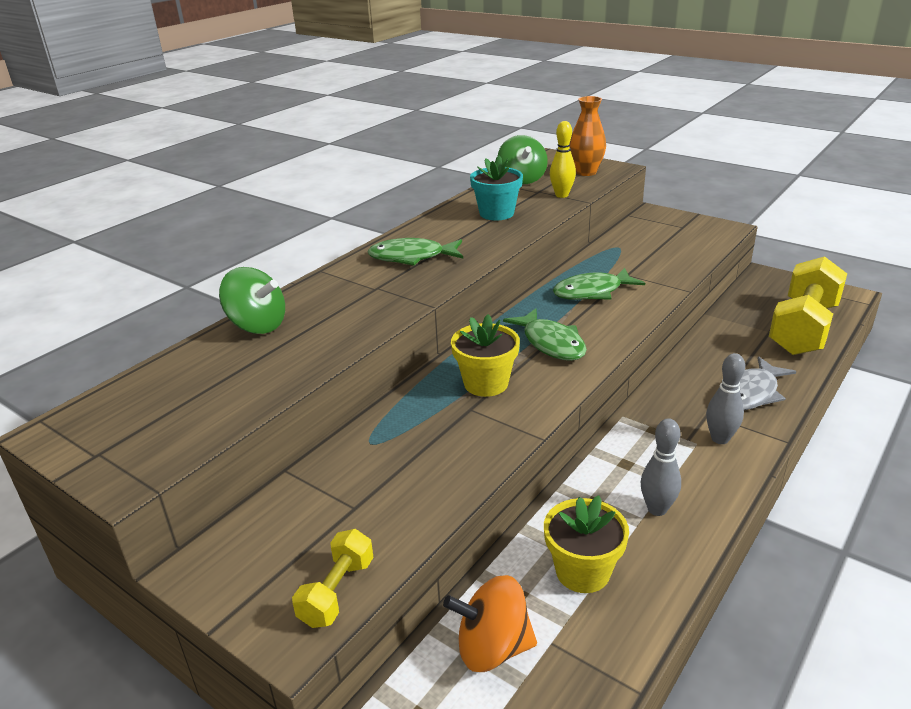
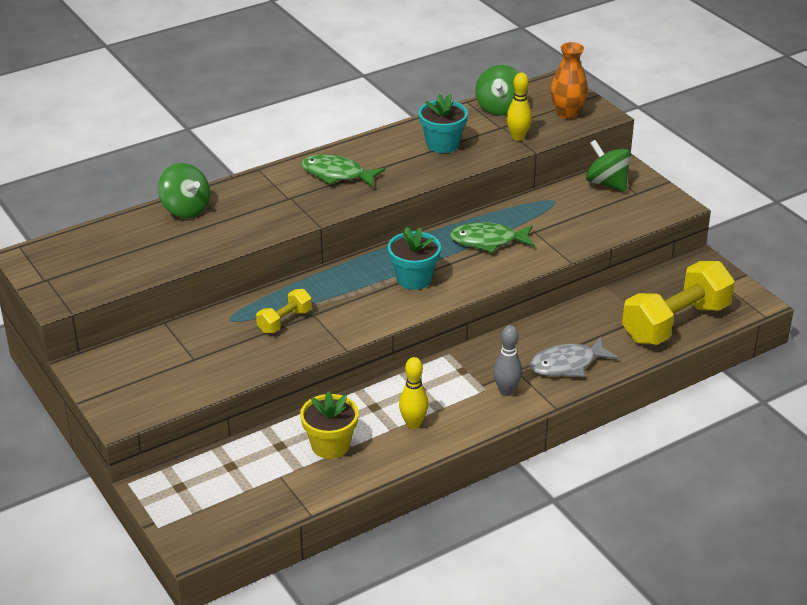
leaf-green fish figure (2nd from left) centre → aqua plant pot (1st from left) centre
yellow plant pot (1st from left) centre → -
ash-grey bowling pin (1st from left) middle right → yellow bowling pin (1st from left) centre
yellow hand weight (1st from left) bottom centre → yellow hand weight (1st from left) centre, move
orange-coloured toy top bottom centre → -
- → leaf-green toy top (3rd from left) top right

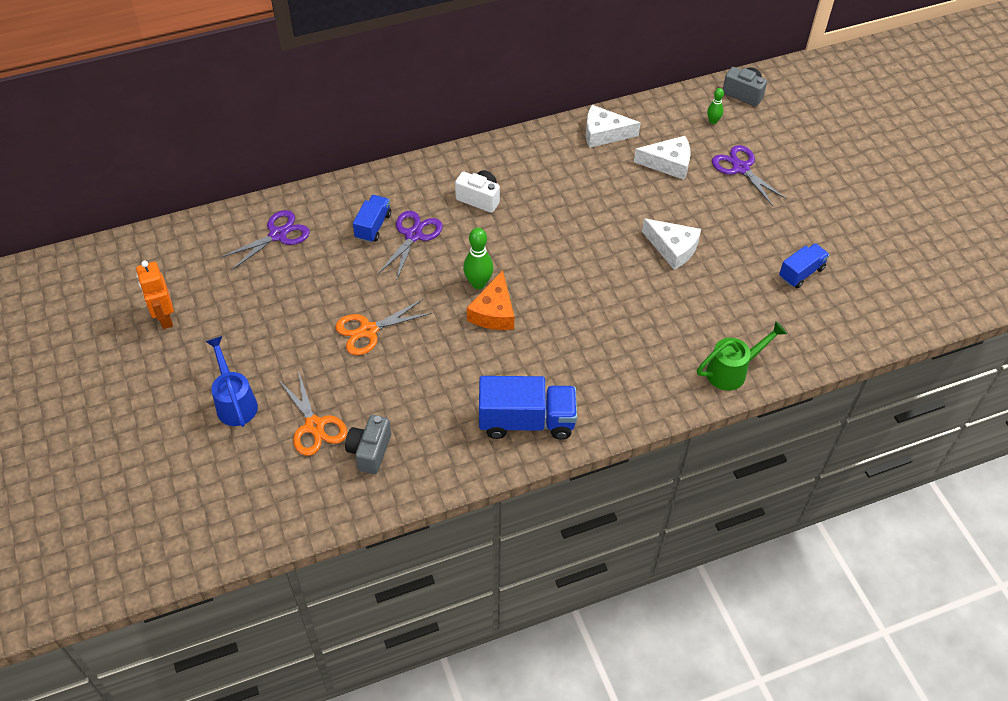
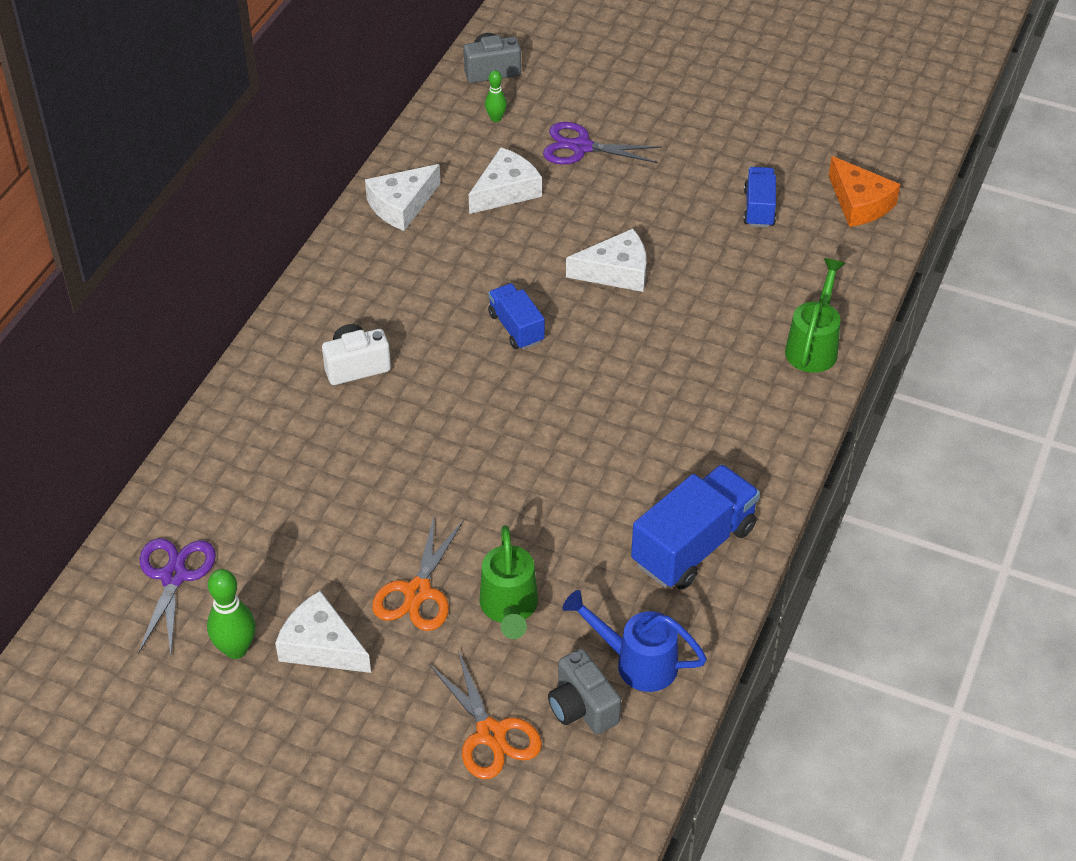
cobalt lorry (1st from left) top centre → cobalt lorry (1st from left) centre, move
purple scissors (2nd from left) centre → -
leaf-green bowling pin (1st from left) centre → leaf-green bowling pin (1st from left) bottom left, move
orange-coloured robot middle left → -
orange-coloured piece of cheese centre → orange-coloured piece of cheese top right, move
cobalt watering pot middle left → cobalt watering pot bottom centre, move
orange-coloured scissors (1st from left in the first image) middle left → orange-coloured scissors (2nd from left) bottom centre, 45 degrees clockwise
- → leaf-green watering pot (1st from left) bottom centre
- → white piece of cheese (1st from left) bottom left

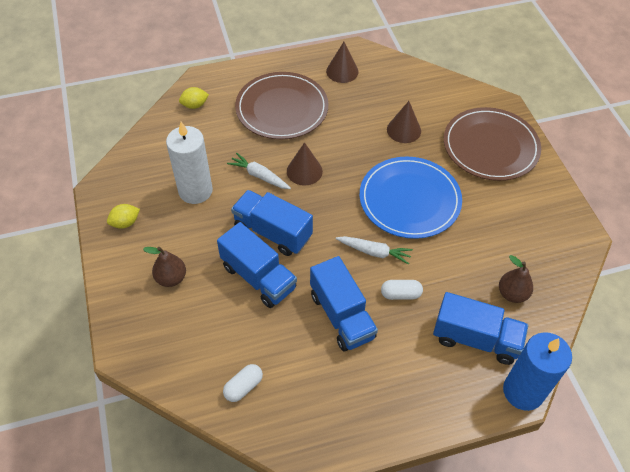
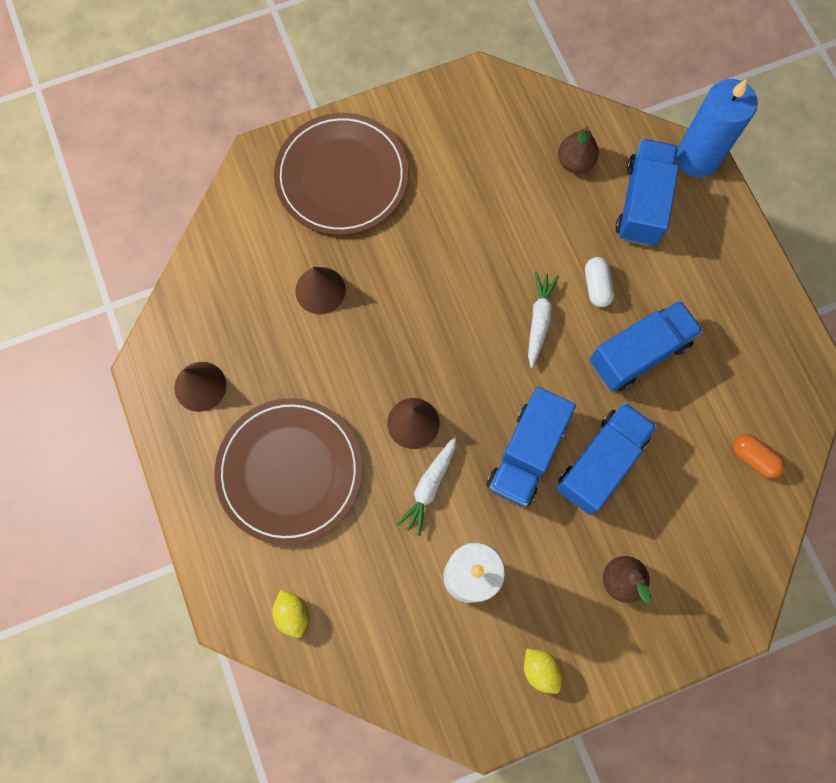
cobalt dinner plate centre → -
white pill (1st from left) bottom centre → orange-coloured pill middle right

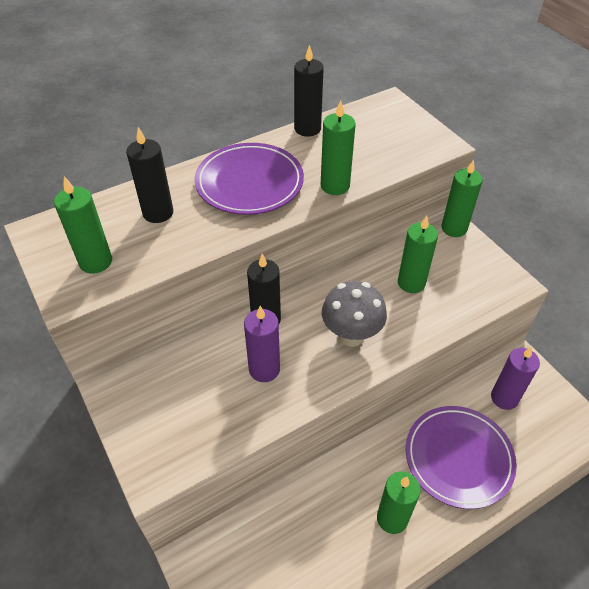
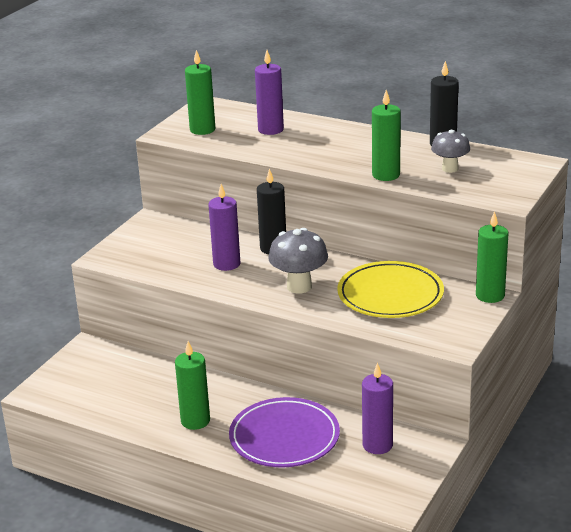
black pillar candle (1st from left) top left → purple pillar candle (2nd from left) top centre
purple dinner plate (1st from left) top centre → -
leaf-green pillar candle (4th from left) middle right → yellow dinner plate middle right
- → ash-grey toadstool (2nd from left) top right

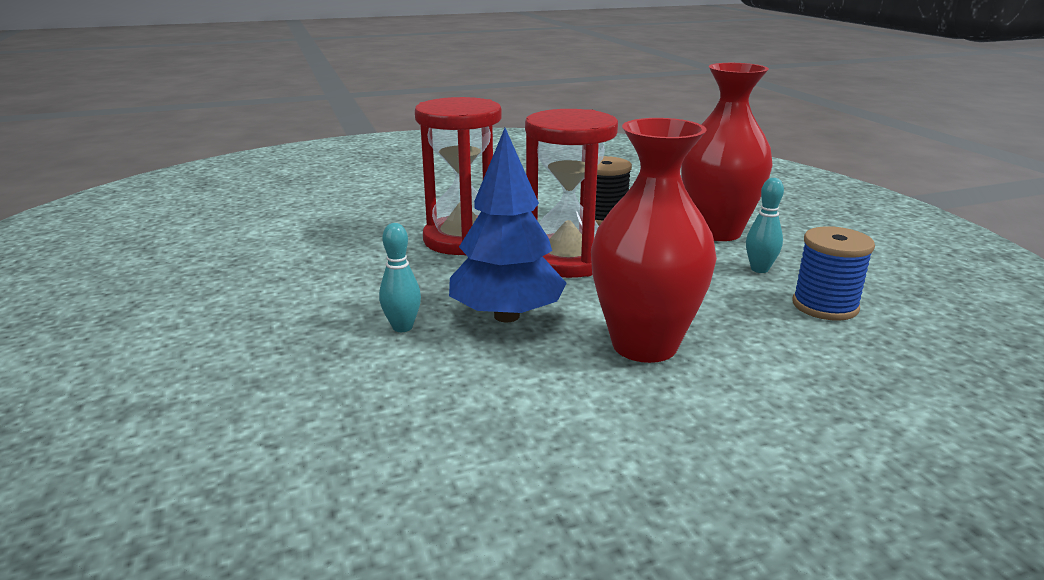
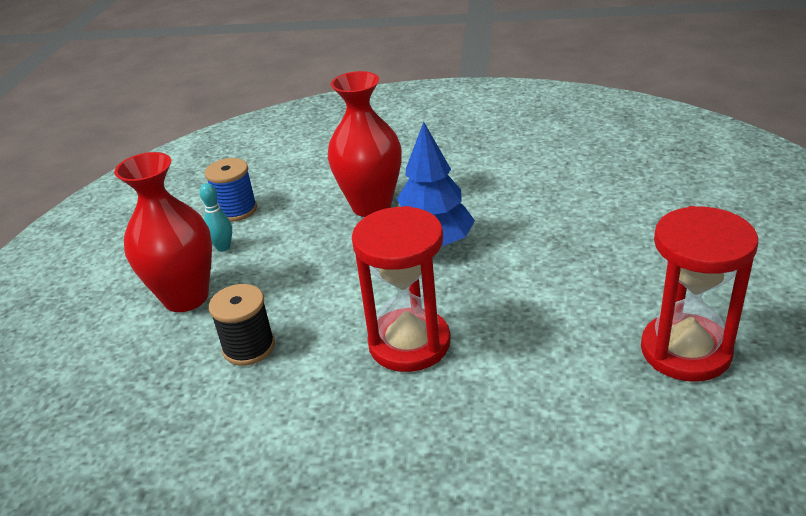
red sandglass (2nd from left) top centre → red sandglass (2nd from left) middle right, move
aqua bowling pin (1st from left) centre → -

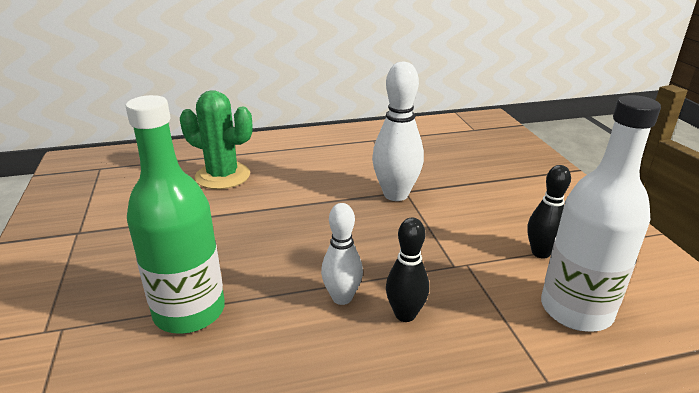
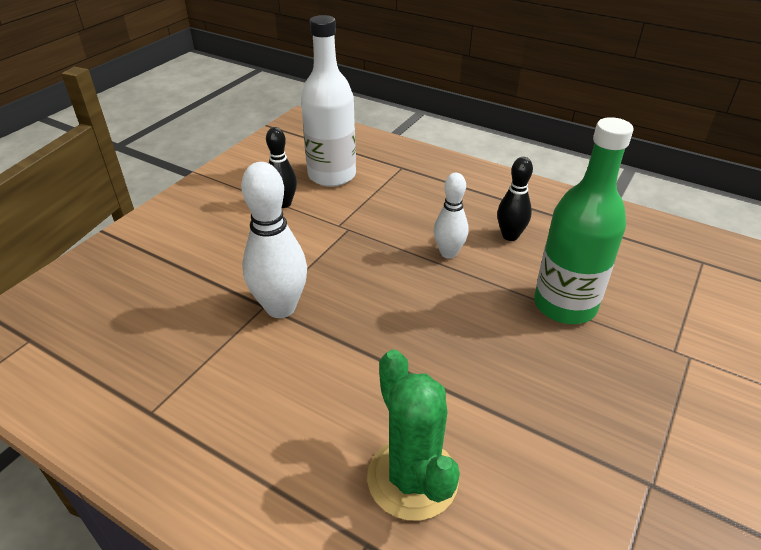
black bowling pin (1st from left in the first image) bottom centre → black bowling pin (2nd from left) middle right, move

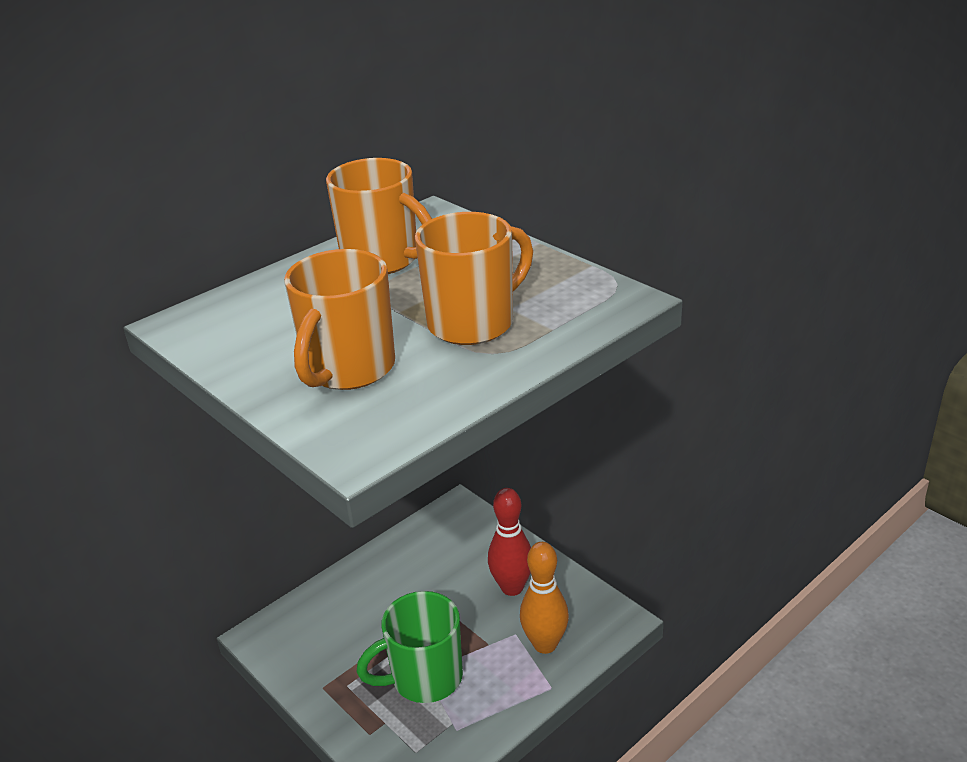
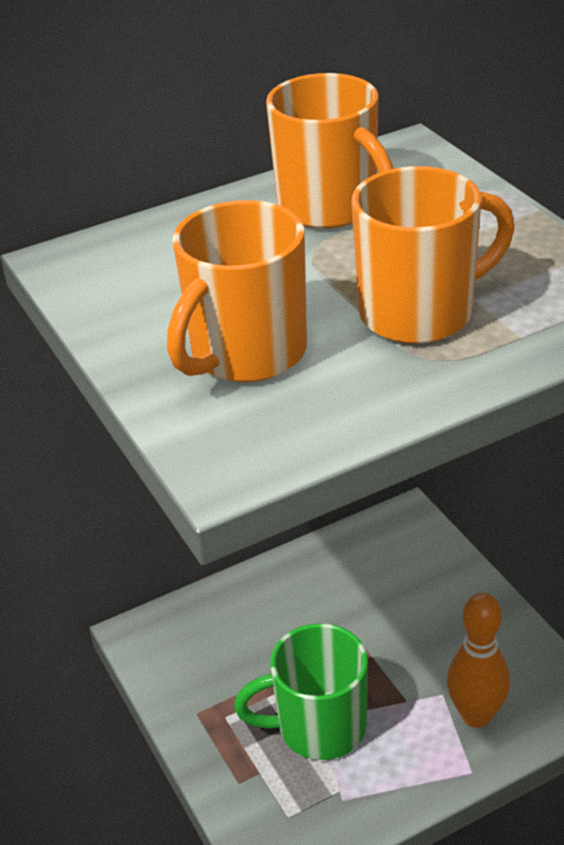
red bowling pin bottom centre → -

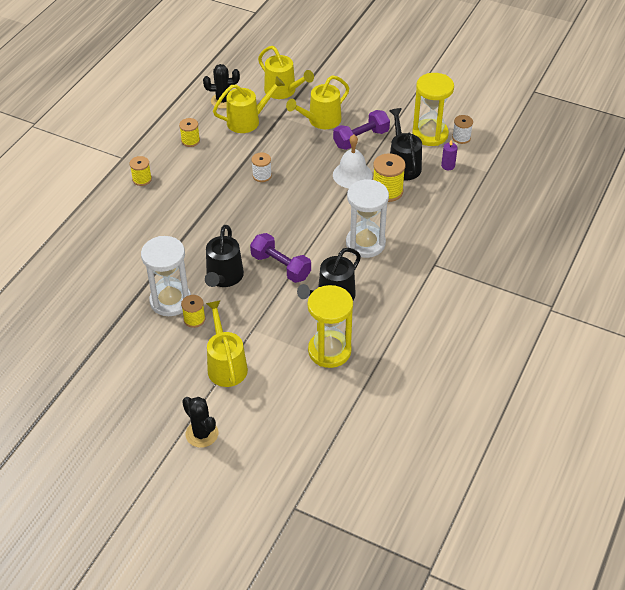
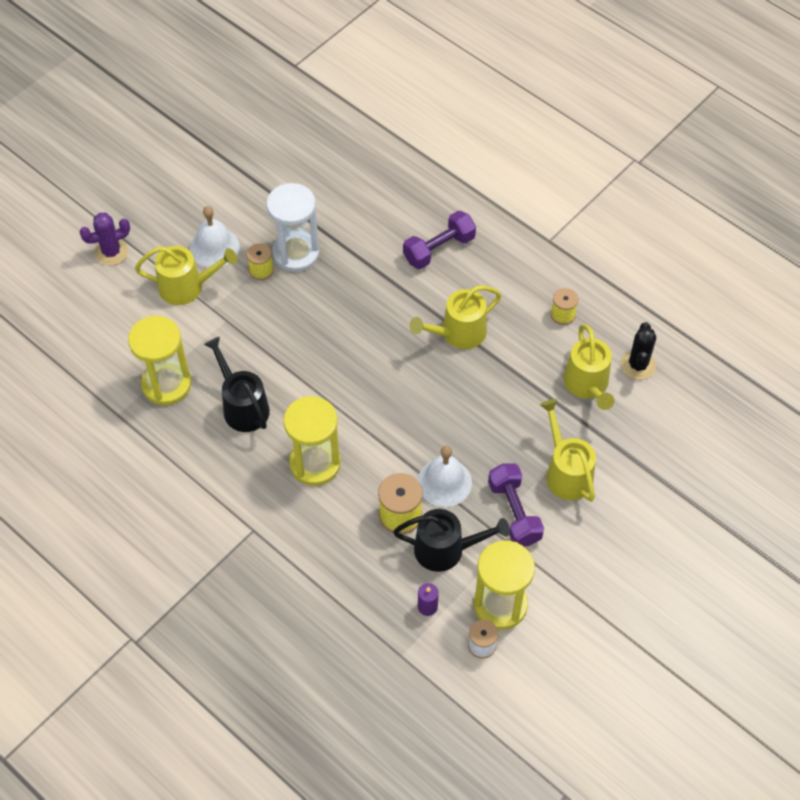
yellow watering pot (3rd from left in the first image) top centre → yellow watering pot (2nd from left) centre, move
white reel of thread (1st from left) top centre → -
yellow reel of thread (1st from left) top left → -
white sandglass (2nd from left) centre → yellow sandglass (2nd from left) centre
black watering pot (1st from left) centre → -
purple hand weight (1st from left) centre → purple hand weight (1st from left) top centre, move
black cactus (1st from left) bottom left → purple cactus top left
- → white bell (1st from left) top left

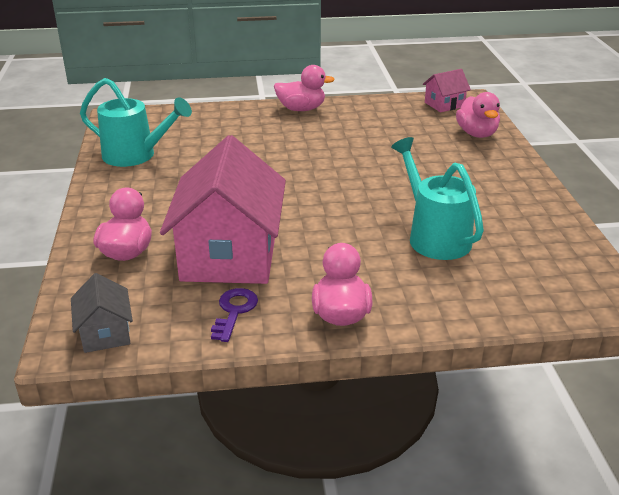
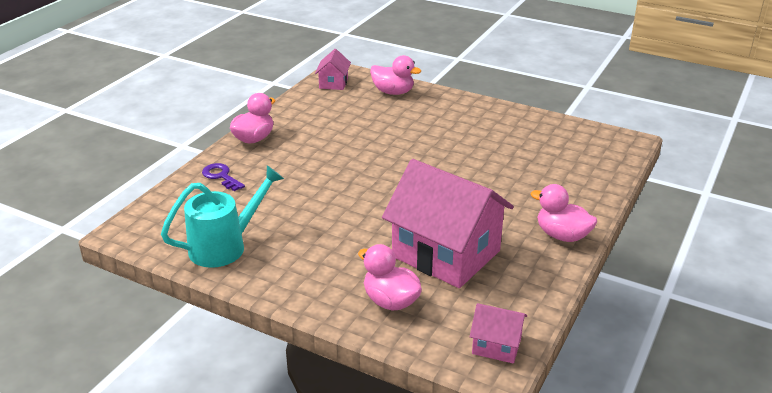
aqua watering pot (2nd from left) middle right → -
ash-grey toy house middle left → pink toy house (3rd from left) bottom centre
purple key centre → purple key middle left, move

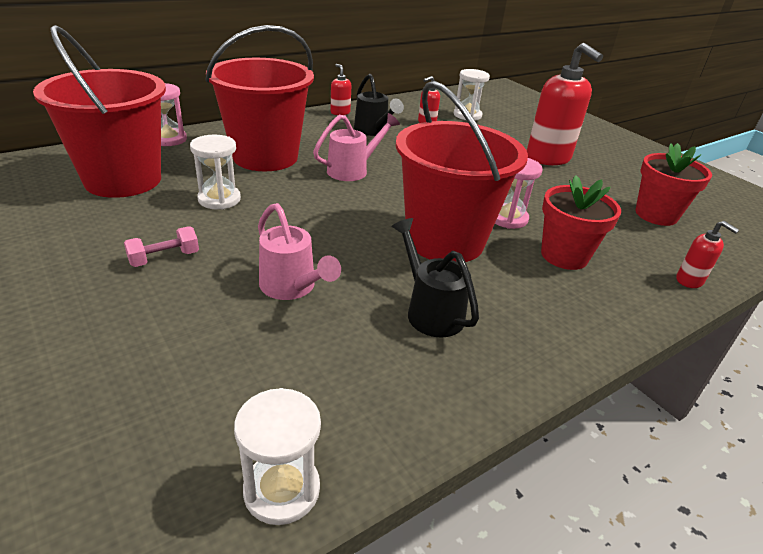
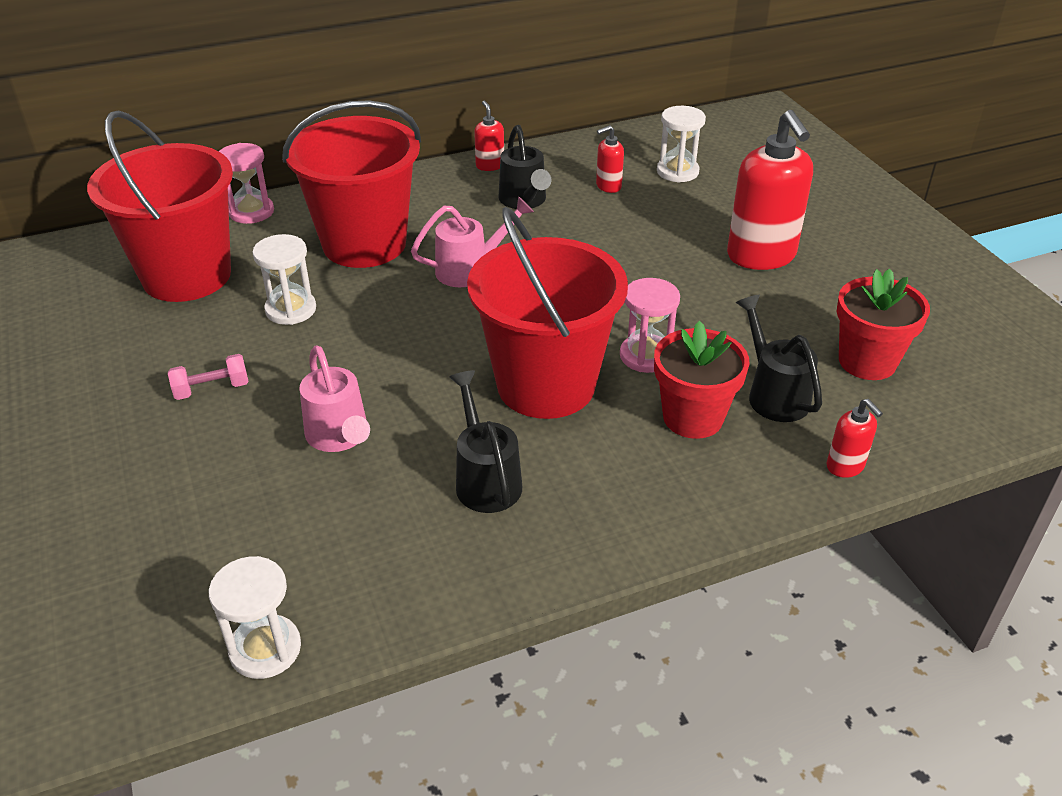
- → black watering pot (3rd from left) middle right

